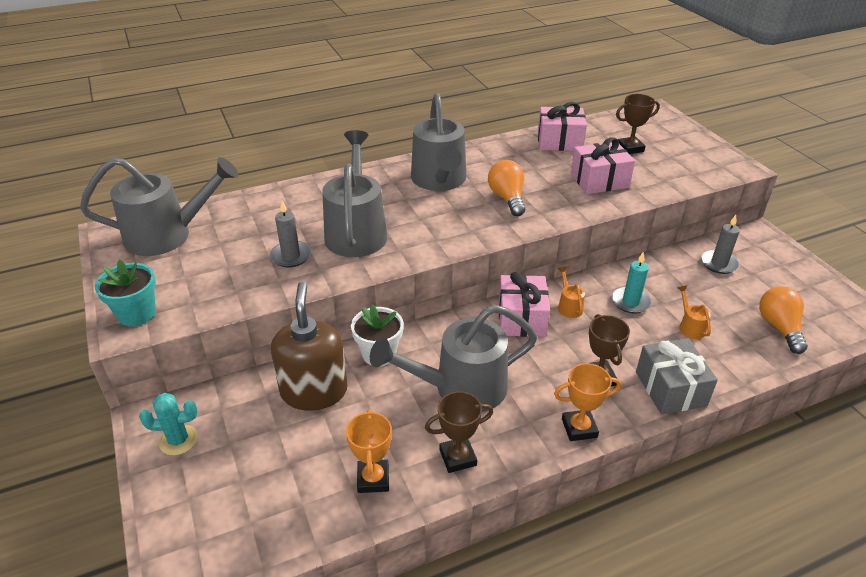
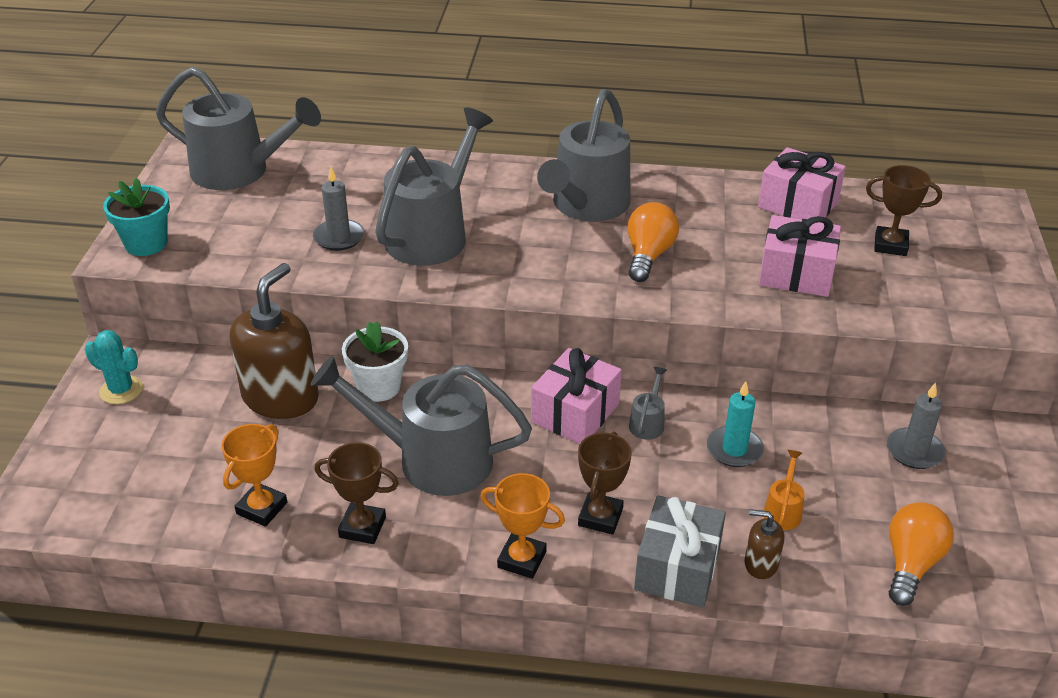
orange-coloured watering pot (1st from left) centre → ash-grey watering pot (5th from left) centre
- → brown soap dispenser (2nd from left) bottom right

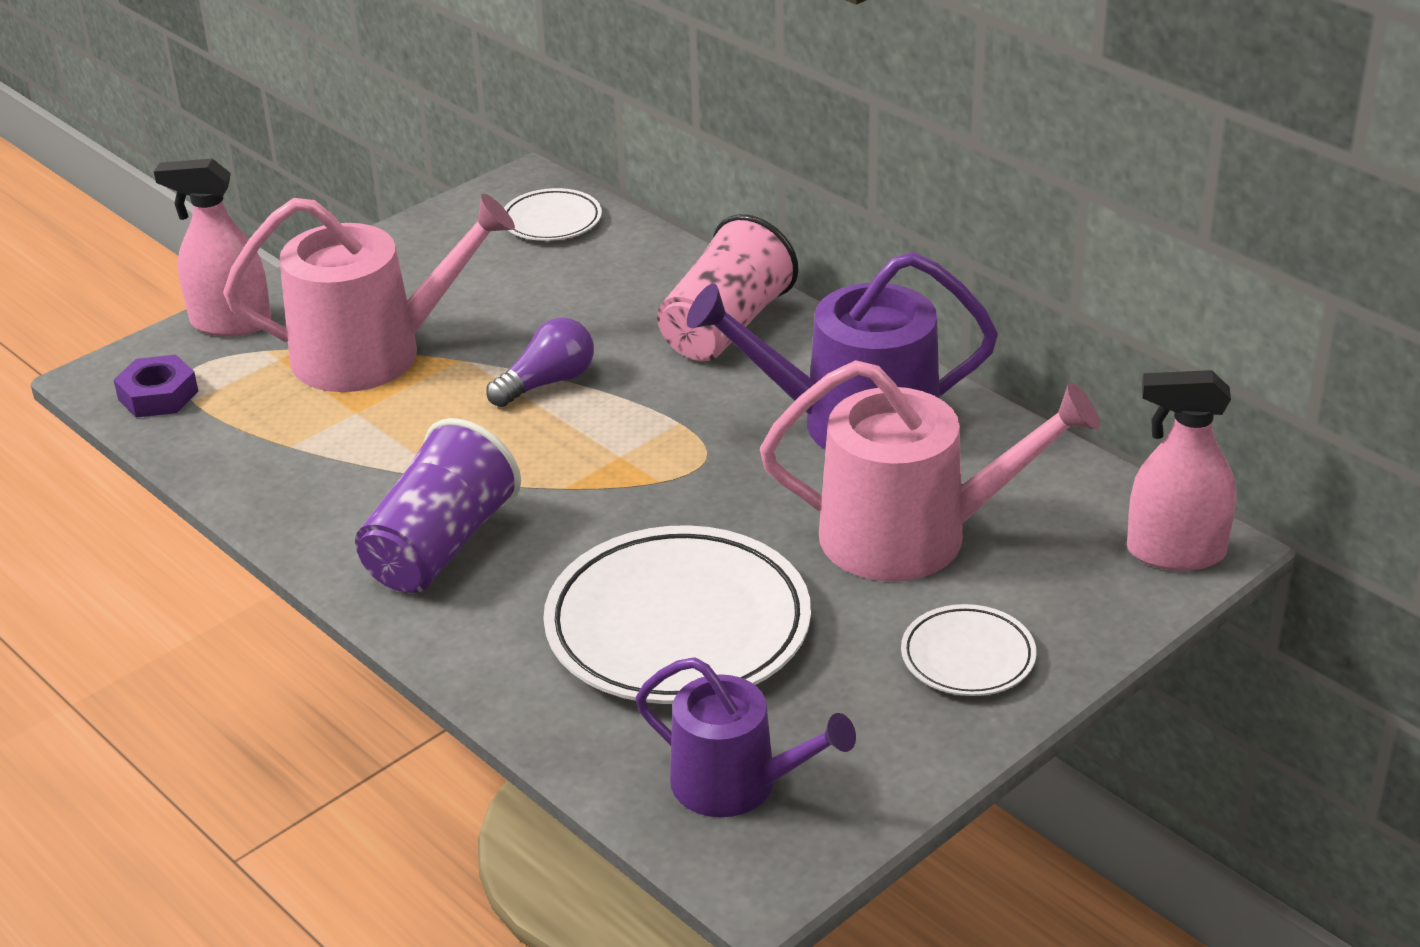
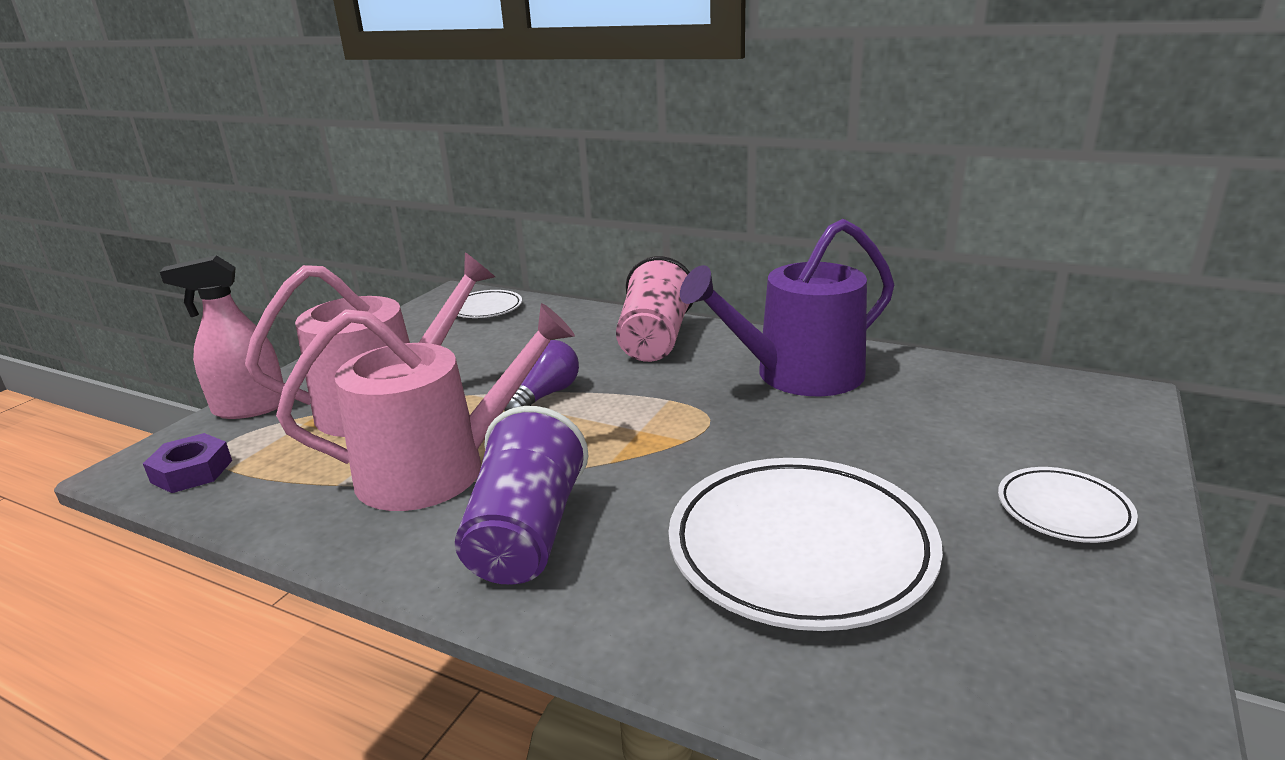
pink watering pot (2nd from left) centre → pink watering pot (2nd from left) middle left, move
pink spray cleaner (2nd from left) middle right → -
purple watering pot (1st from left) bottom centre → -

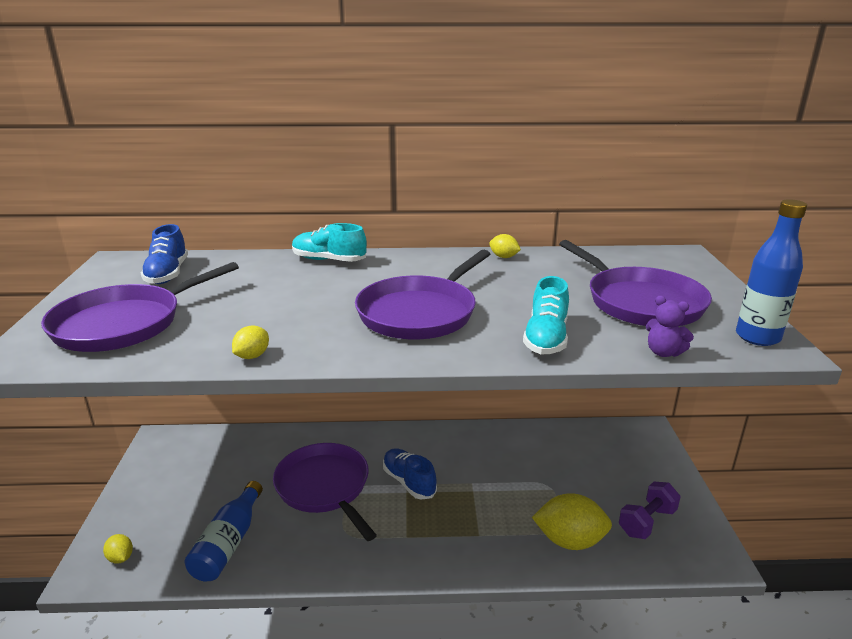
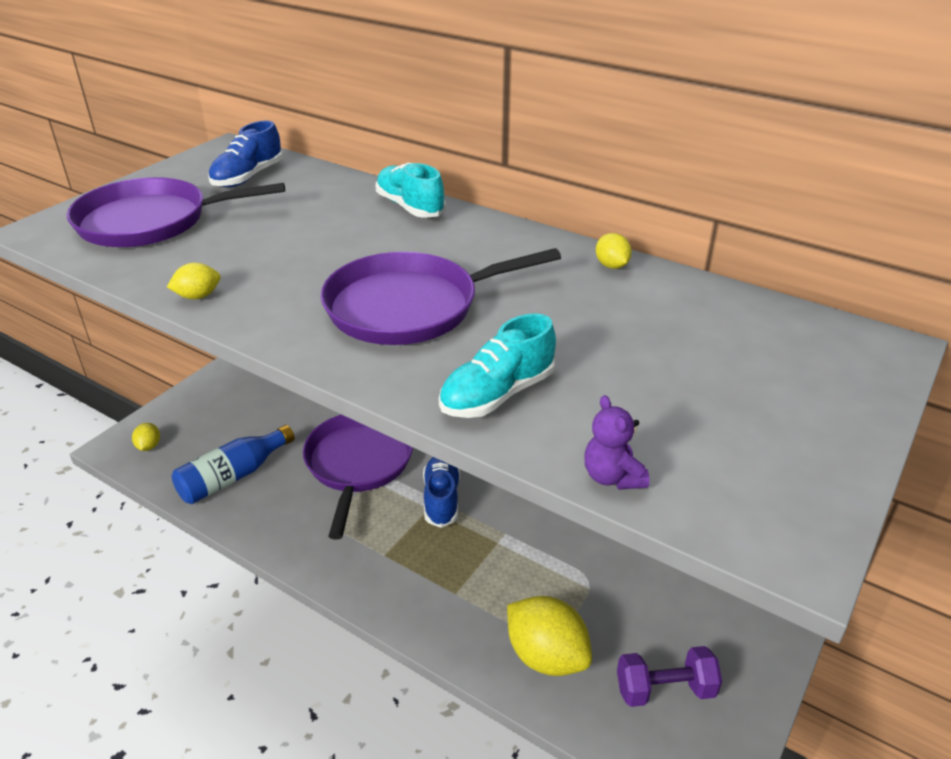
cobalt drink bottle (2nd from left) middle right → -
purple pan (4th from left) middle right → -

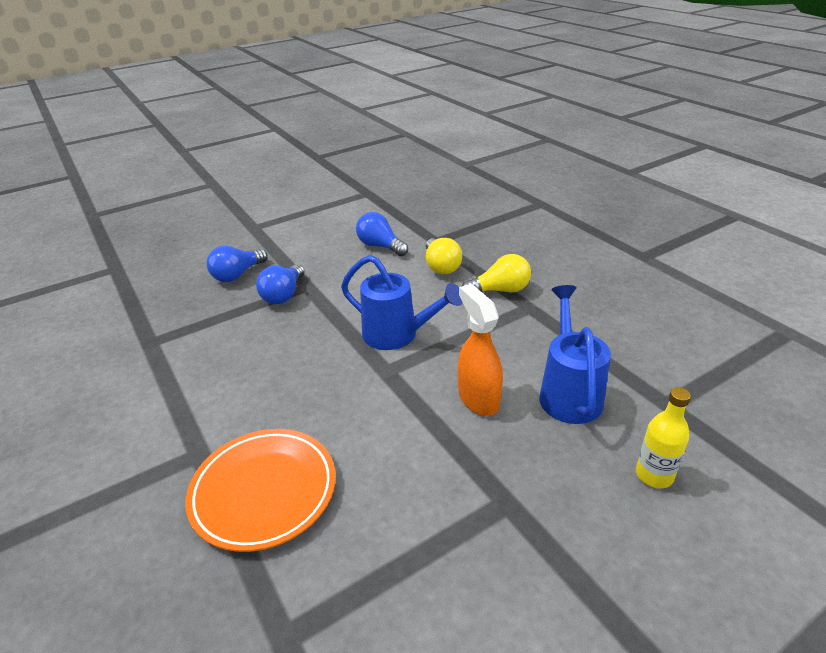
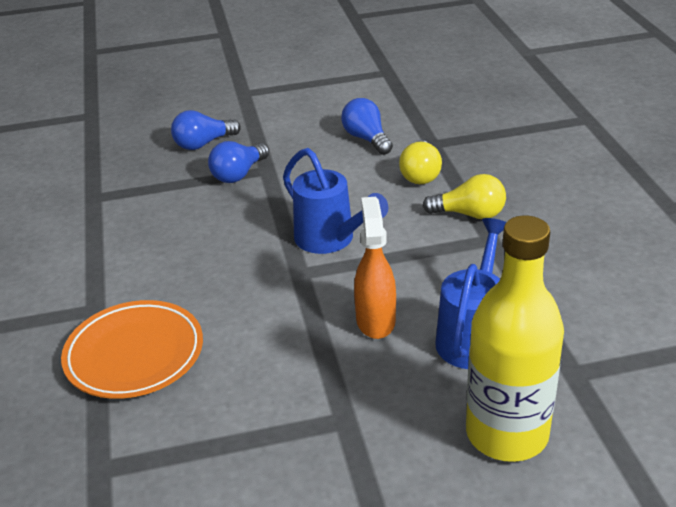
yellow drink bottle bottom right, x2.10

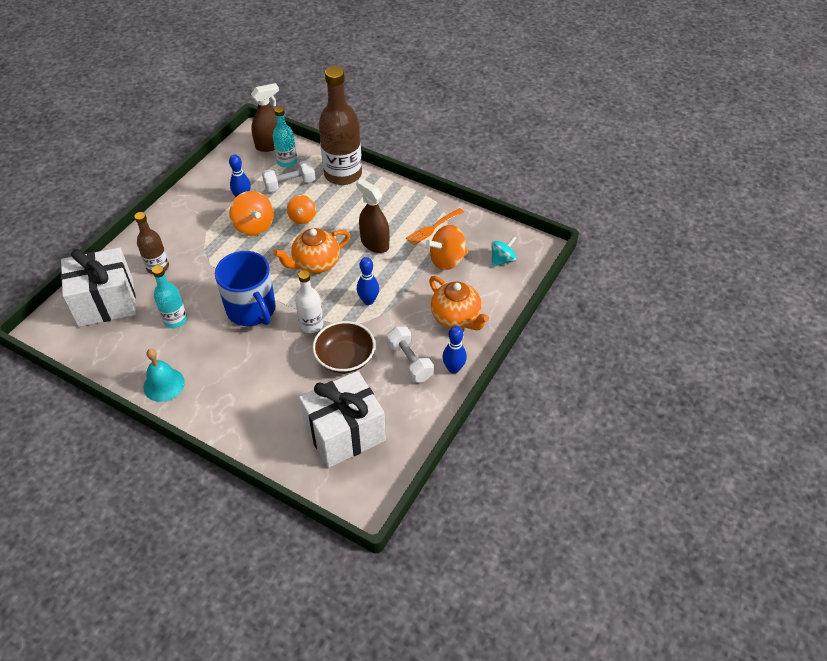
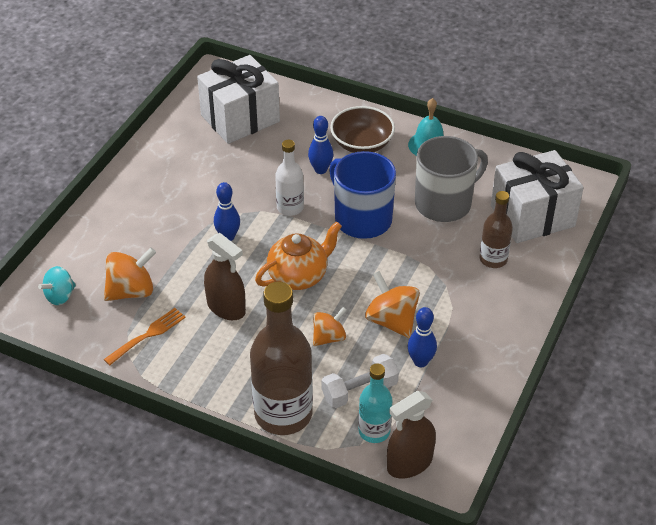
orange-coloured toy top (2nd from left) top centre → orange-coloured toy top (2nd from left) centre, 60 degrees clockwise
aqua drink bottle (1st from left) middle left → ash-grey coffee mug middle right
orange-coloured teapot (2nd from left) centre → -
brown serving bowl centre → brown serving bowl top centre, move
white hand weight (2nd from left) centre → -
cobalt bowling pin (3rd from left in the first image) centre → cobalt bowling pin (2nd from left) top centre, move

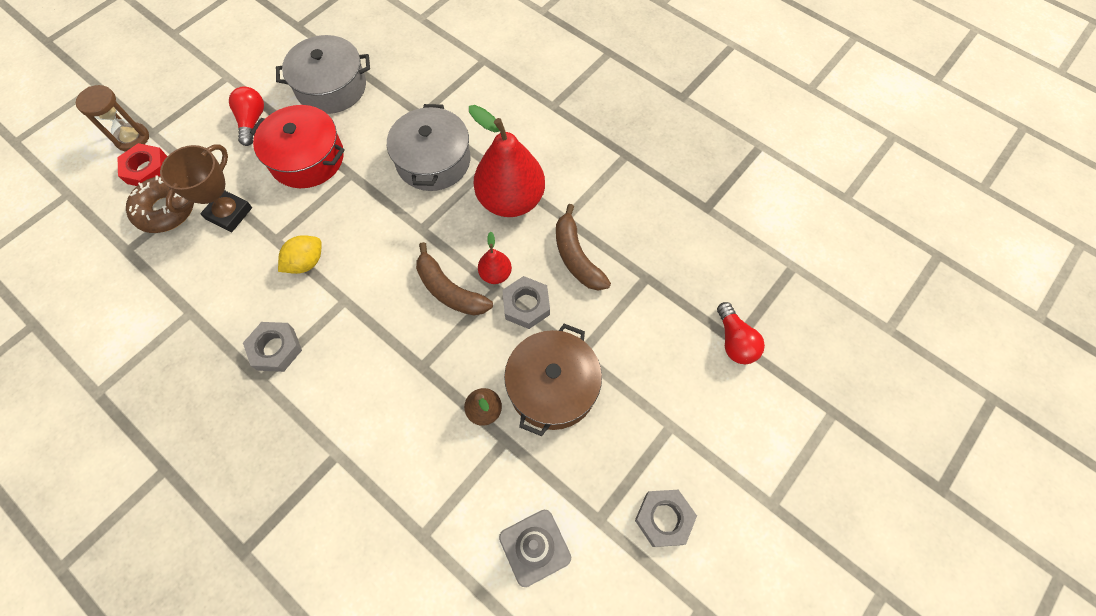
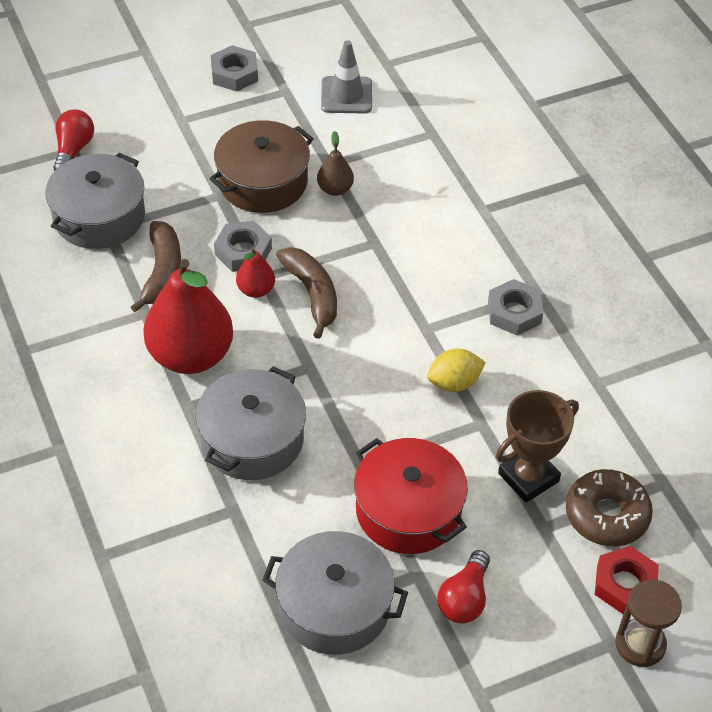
- → ash-grey cooking pot (1st from left) top left

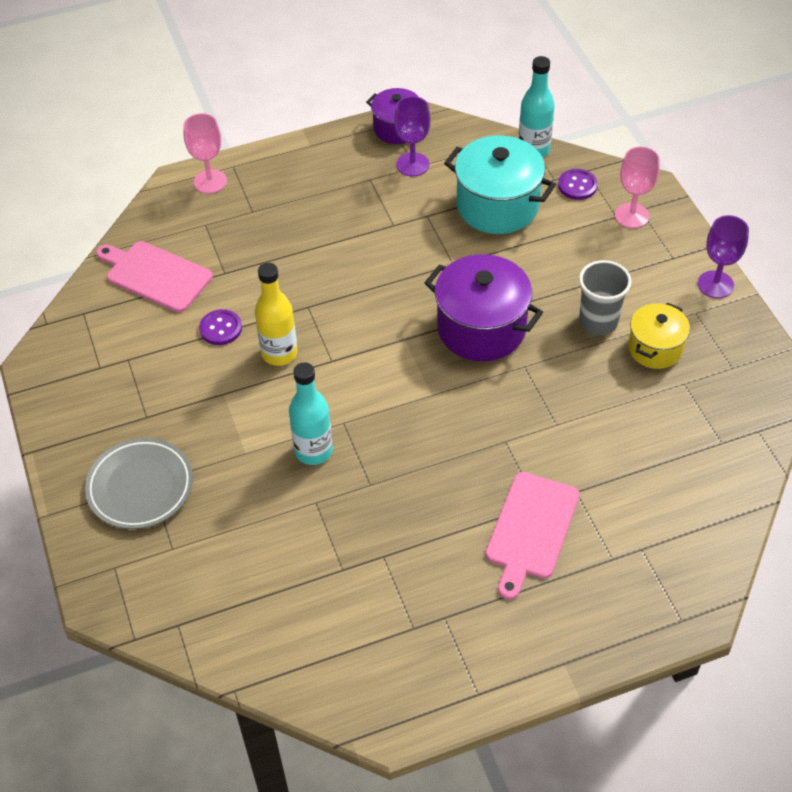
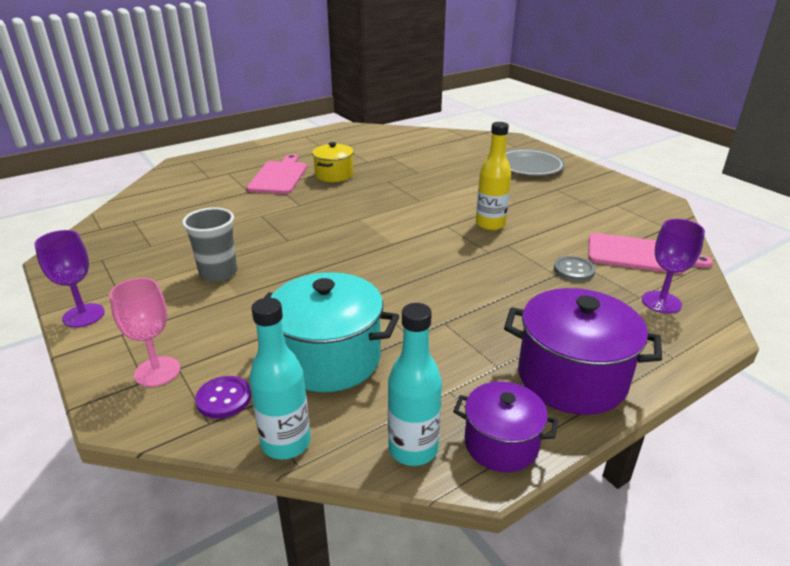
purple chalice (1st from left in the first image) top centre → purple chalice (2nd from left) middle right, move
pink chalice (1st from left) top left → -
purple cooking pot (2nd from left) centre → purple cooking pot (2nd from left) middle right, move
yellow cooking pot middle right → yellow cooking pot top centre, move
purple sewing button (1st from left) middle left → -
aqua drink bottle (1st from left in the first image) centre → aqua drink bottle (2nd from left) bottom centre, move
- → ash-grey sewing button middle right

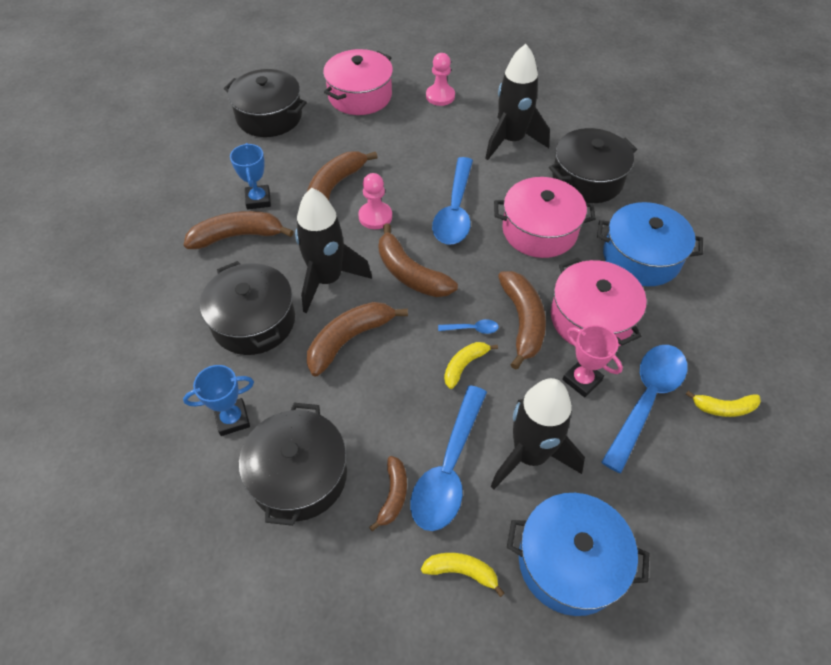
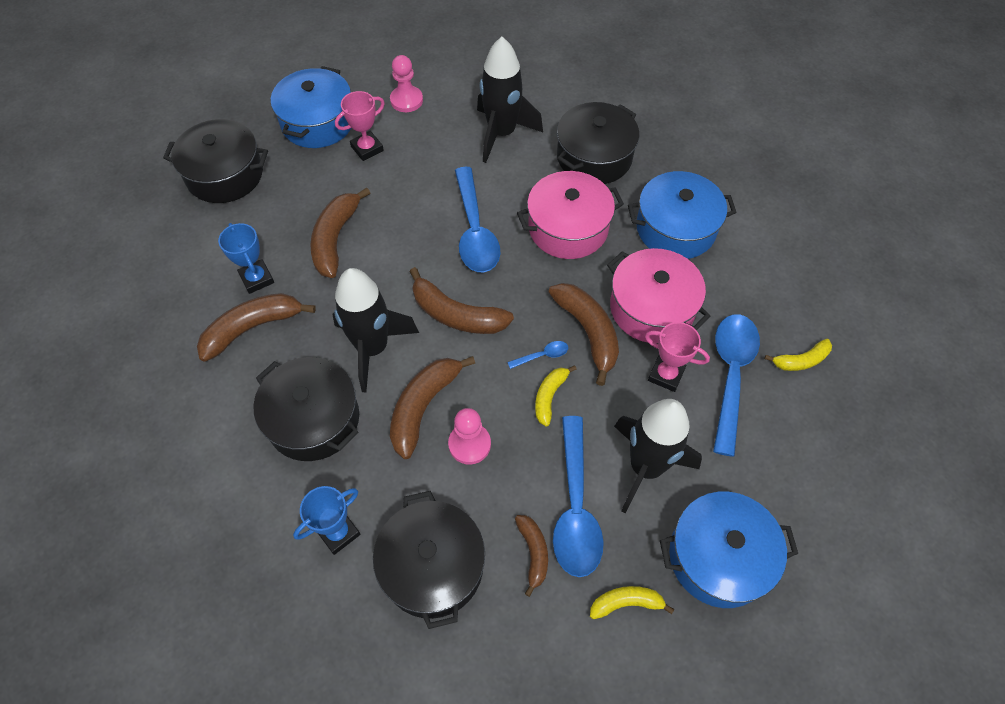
pink cooking pot (1st from left) top centre → cobalt cooking pot (1st from left) top left
pink game pawn (1st from left in the first image) top centre → pink game pawn (2nd from left) centre, move
- → pink prize cup (1st from left) top centre

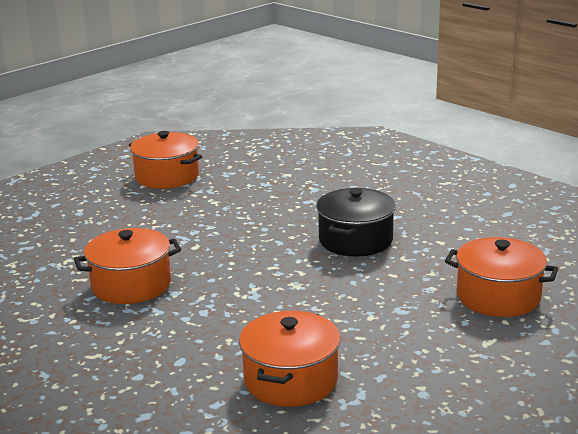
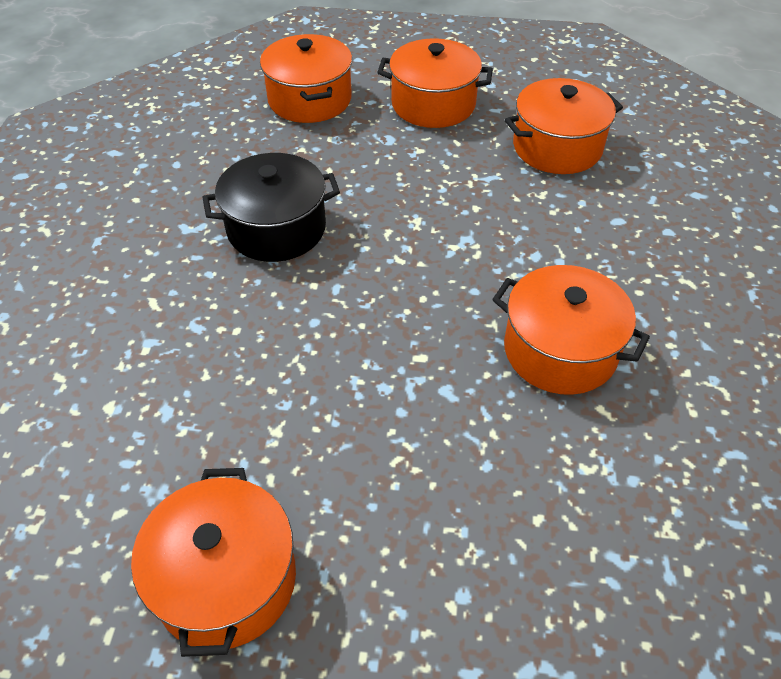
- → orange-coloured cooking pot (3rd from left) top centre

